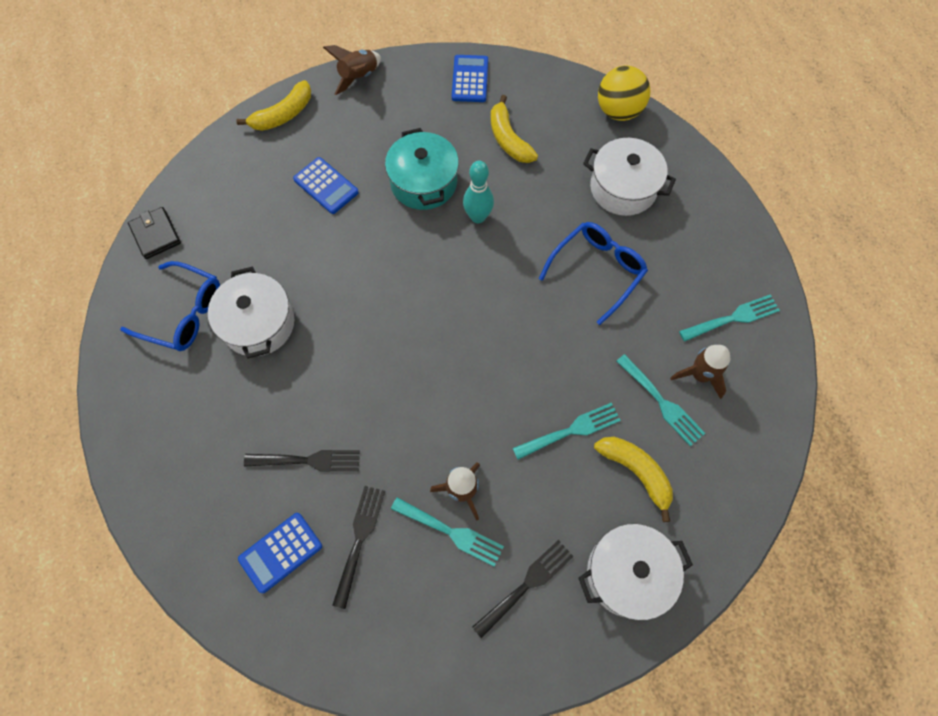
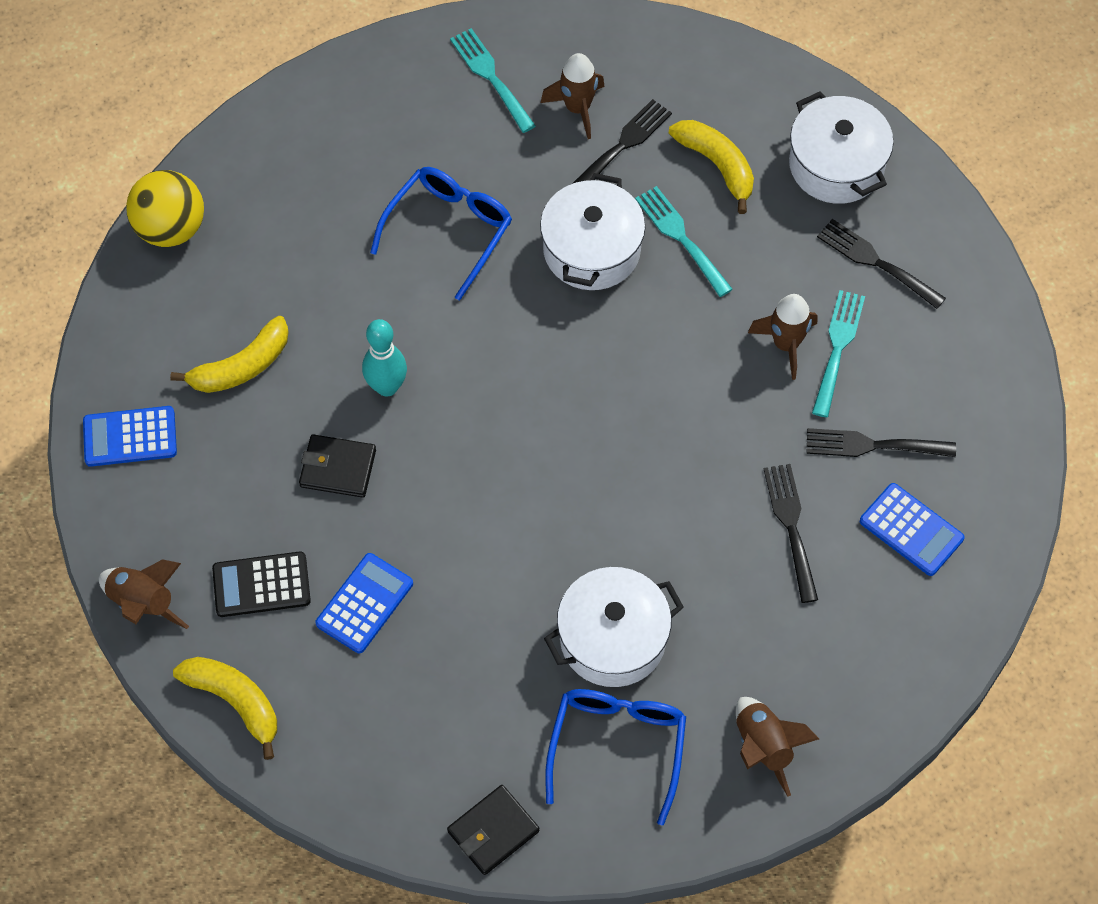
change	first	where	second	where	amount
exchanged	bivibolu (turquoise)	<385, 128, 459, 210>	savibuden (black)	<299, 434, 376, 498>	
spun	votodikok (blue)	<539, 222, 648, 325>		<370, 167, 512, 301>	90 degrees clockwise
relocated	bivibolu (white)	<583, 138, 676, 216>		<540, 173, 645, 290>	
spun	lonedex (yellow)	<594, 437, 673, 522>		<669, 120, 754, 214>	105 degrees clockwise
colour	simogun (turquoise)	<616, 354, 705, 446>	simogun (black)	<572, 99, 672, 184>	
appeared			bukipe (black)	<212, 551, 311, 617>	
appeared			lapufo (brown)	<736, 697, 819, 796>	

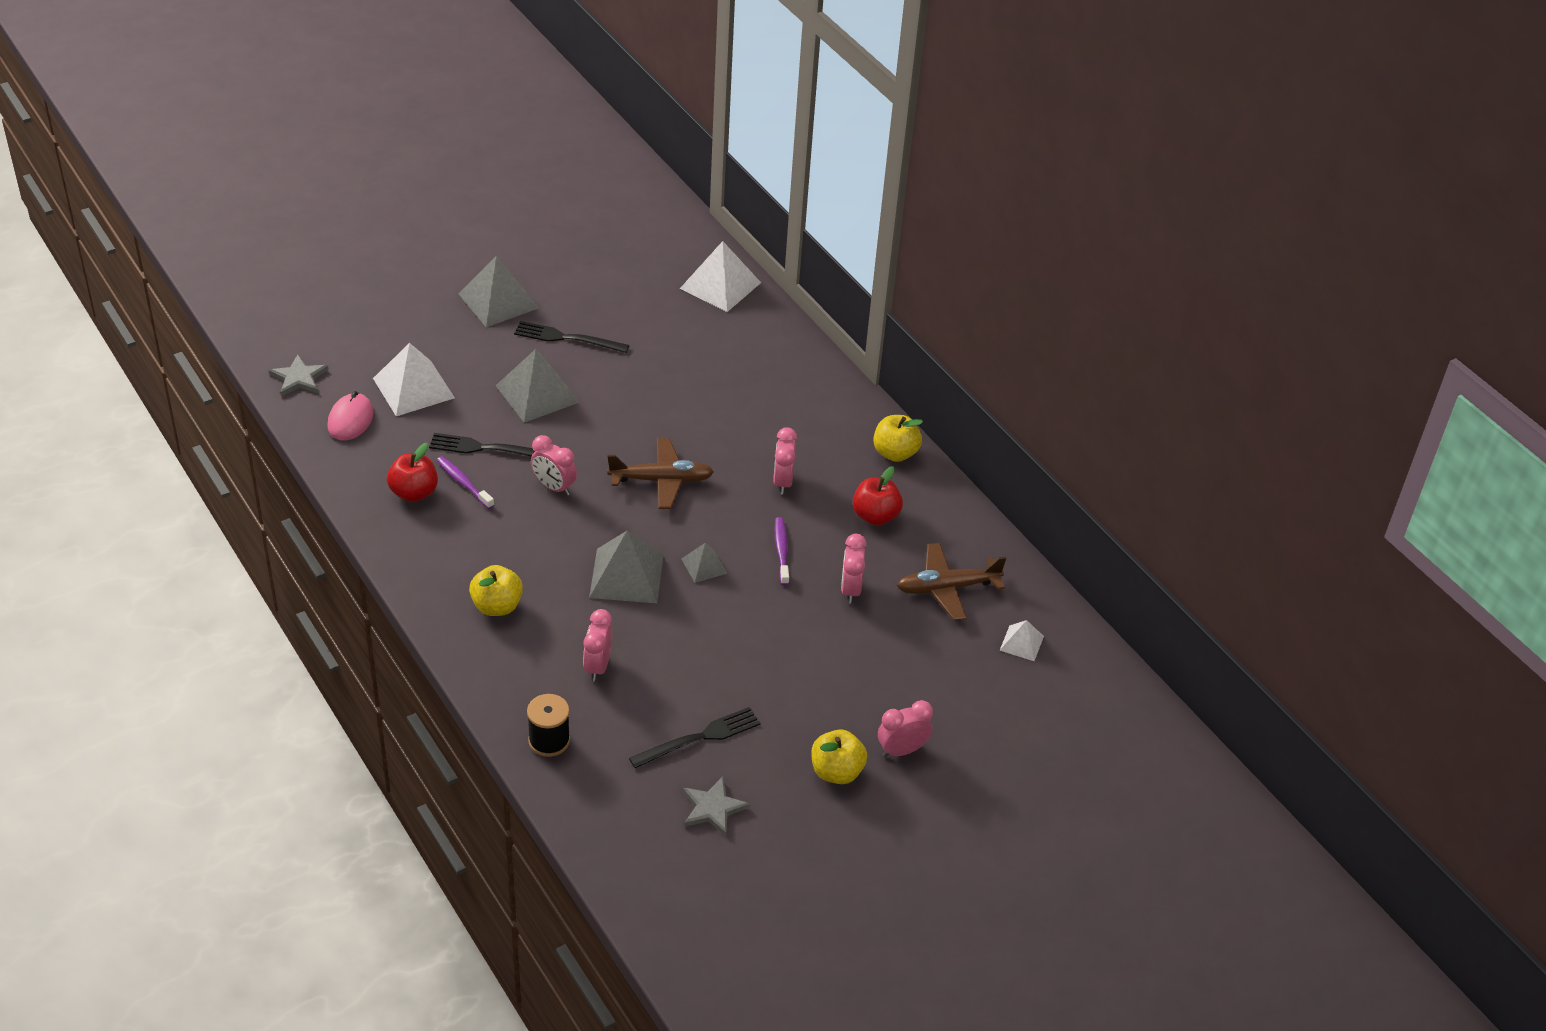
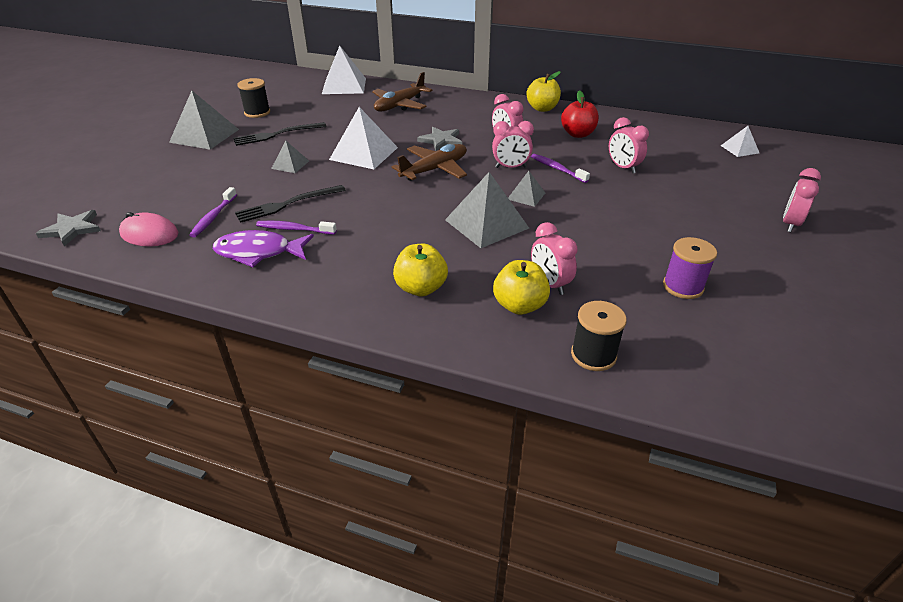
change	first	where	second	where	amount
spun	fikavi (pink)	<327, 391, 374, 441>		<119, 212, 178, 246>	45 degrees counterclockwise
relocated	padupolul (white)	<373, 343, 455, 416>		<329, 107, 398, 169>	
exchanged	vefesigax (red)	<387, 443, 438, 502>	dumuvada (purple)	<213, 230, 314, 267>	
size	padupolul (grey)	<496, 349, 580, 423>		<271, 141, 309, 173>	x0.53
relocated	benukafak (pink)	<531, 435, 577, 496>		<492, 121, 534, 168>	
exchanged	simogun (black)	<629, 707, 760, 768>	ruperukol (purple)	<663, 237, 717, 299>	
relocated	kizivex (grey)	<683, 777, 750, 836>		<417, 127, 462, 151>	
relocated	vefesigax (yellow)	<811, 729, 867, 784>		<493, 260, 550, 315>	
relocated	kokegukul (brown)	<897, 543, 1006, 621>		<372, 72, 432, 111>	
appeared			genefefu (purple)	<189, 187, 237, 237>	
appeared			ruperukol (black)	<238, 78, 270, 118>	

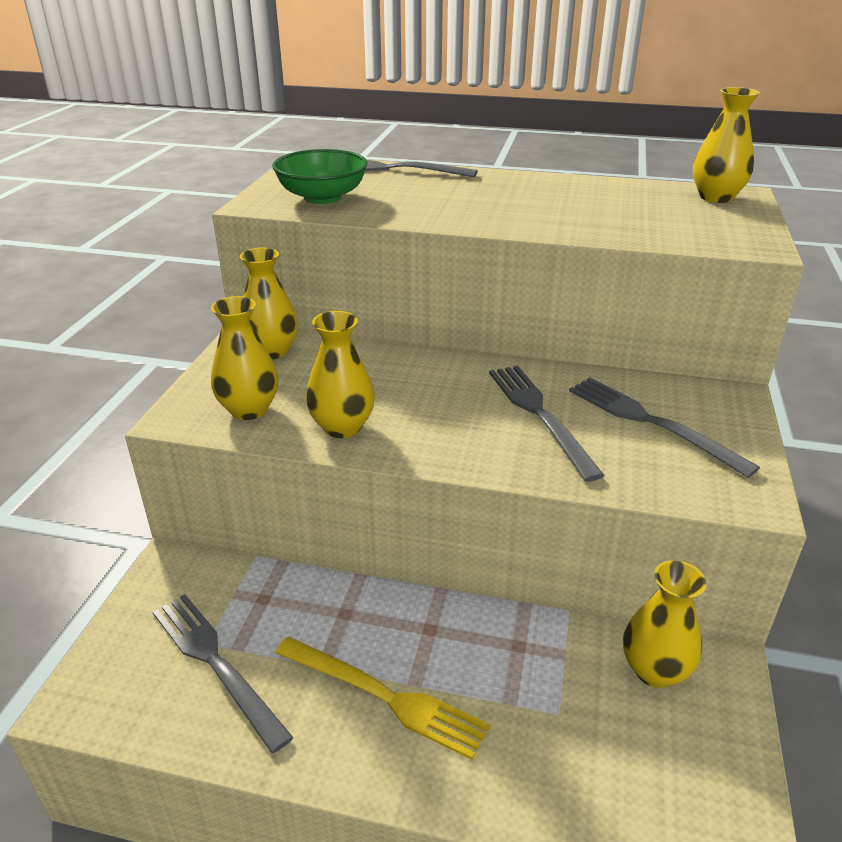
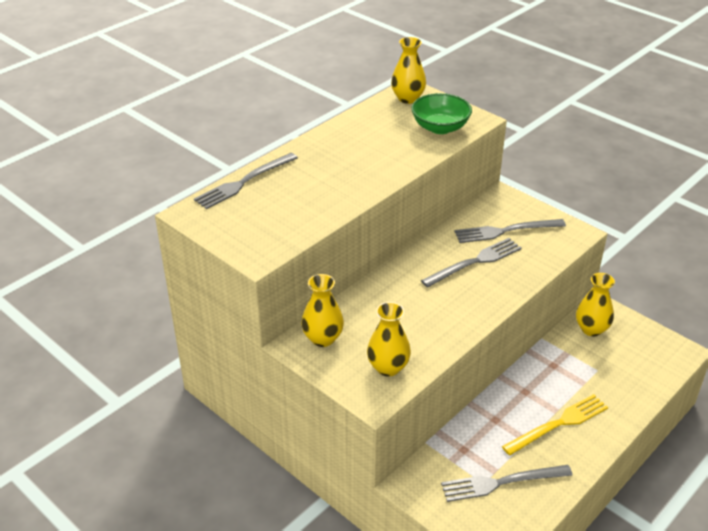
change	first	where	second	where	amount
relocated	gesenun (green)	<272, 149, 367, 204>		<411, 93, 472, 134>	
missing	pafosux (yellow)	<306, 311, 375, 438>			
spun	simogun (grey)	<489, 366, 605, 482>		<421, 238, 522, 287>	135 degrees clockwise

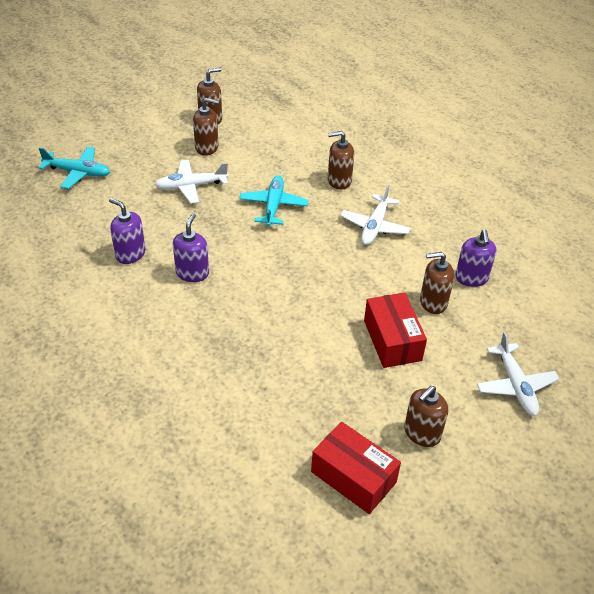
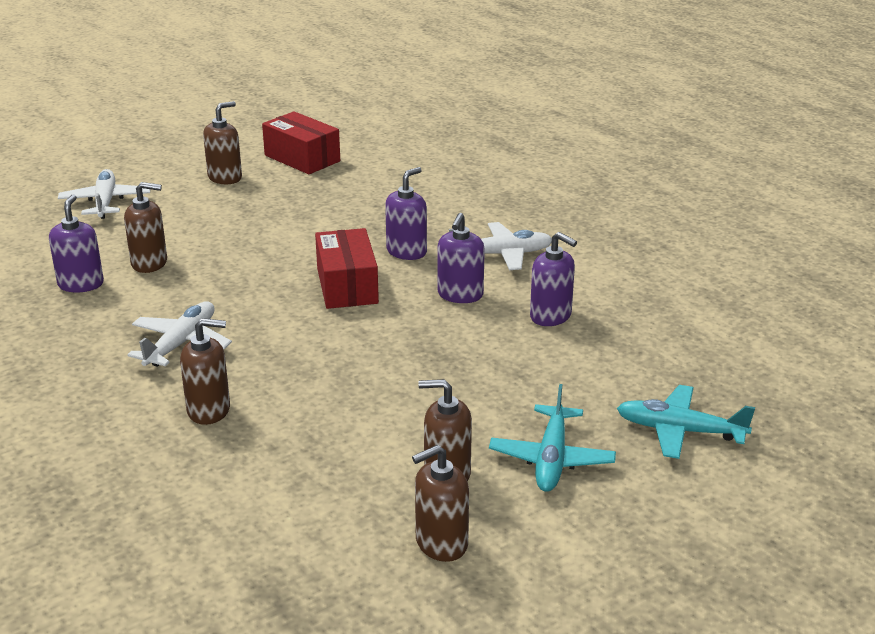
change	first	where	second	where	amount
relocated	kokegukul (white)	<155, 160, 229, 204>		<449, 222, 552, 270>	
relocated	kokegukul (turquoise)	<239, 175, 309, 226>		<489, 384, 616, 492>	
relocated	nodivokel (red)	<364, 292, 427, 368>		<315, 228, 379, 309>	
appeared			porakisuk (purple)	<385, 167, 427, 260>	

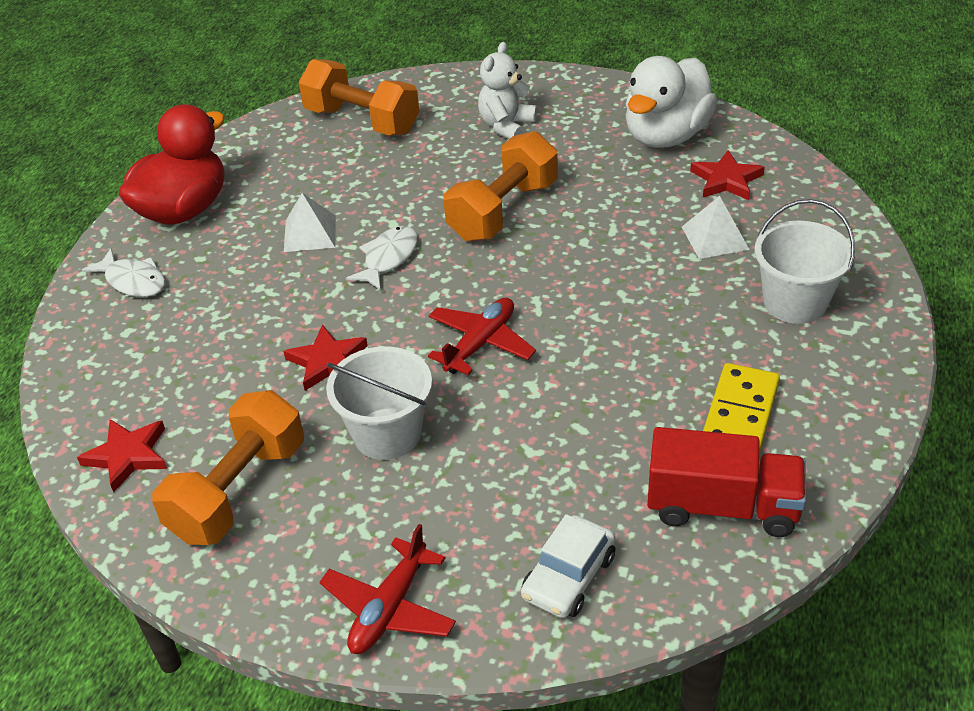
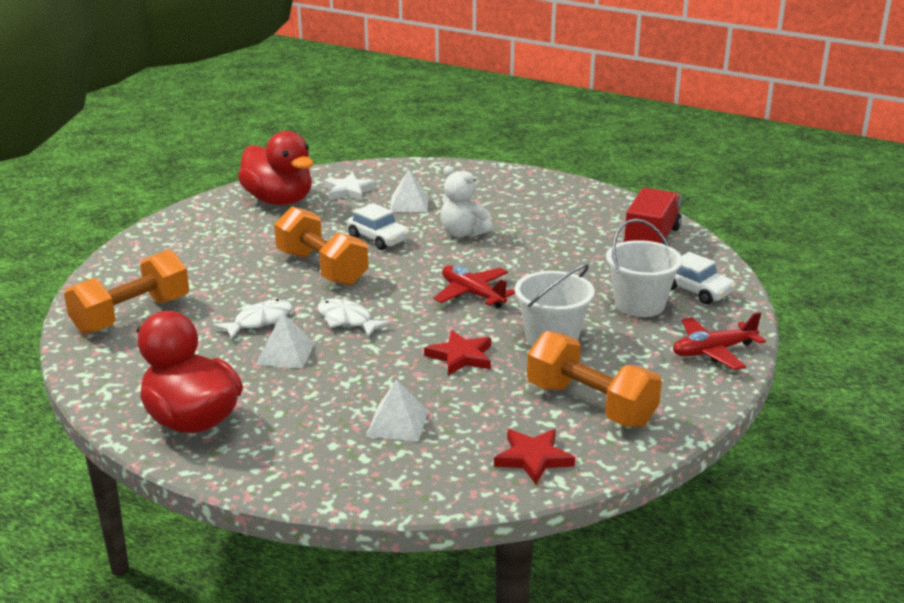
change	first	where	second	where	amount
relocated	dumuvada (white)	<82, 249, 166, 297>		<212, 299, 292, 340>	
spun	kokegukul (red)	<320, 524, 456, 654>		<673, 312, 766, 370>	120 degrees clockwise
relocated	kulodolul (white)	<478, 42, 537, 139>		<440, 166, 492, 238>	
colour	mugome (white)	<625, 56, 717, 148>	mugome (red)	<238, 131, 313, 205>	
colour	kizivex (red)	<690, 150, 765, 200>	kizivex (white)	<324, 172, 377, 201>	
missing	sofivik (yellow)	<703, 363, 780, 455>			
relocated	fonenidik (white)	<755, 199, 855, 324>		<606, 219, 683, 317>	
appeared			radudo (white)	<347, 203, 410, 250>	
appeared			padupolul (white)	<366, 379, 428, 442>	

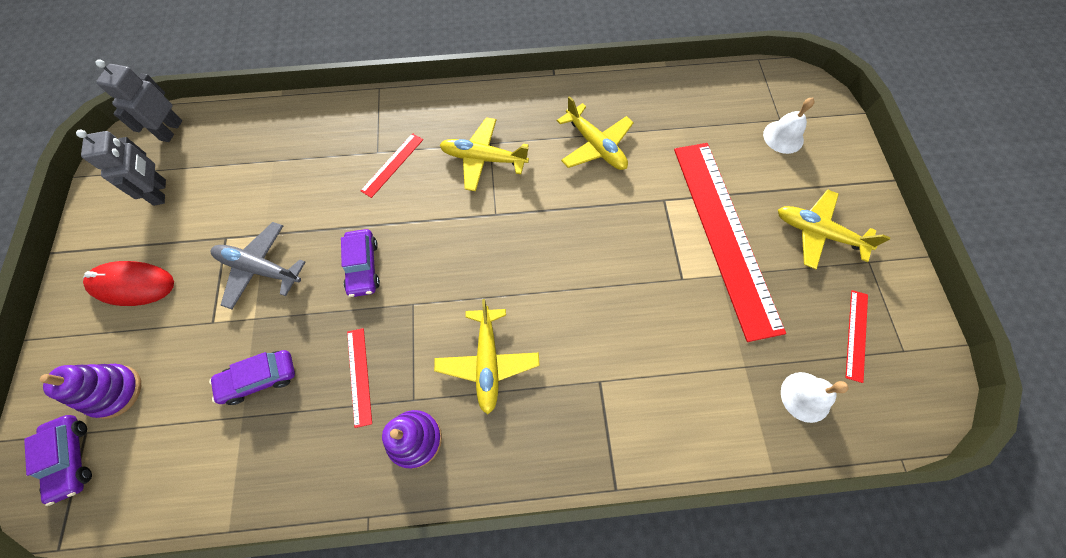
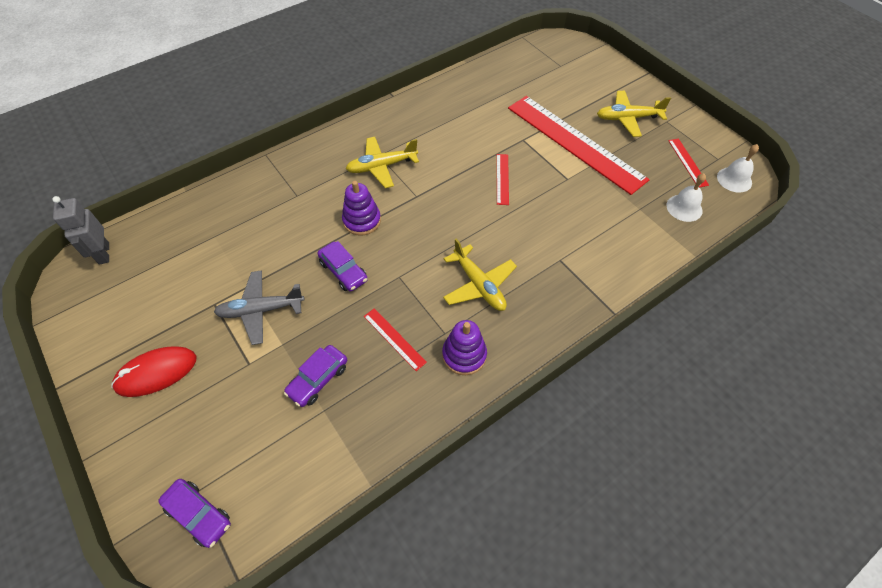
change	first	where	second	where	amount
relocated	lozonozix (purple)	<40, 364, 141, 419>		<342, 181, 381, 236>	
missing	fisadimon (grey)	<76, 130, 166, 206>			
relocated	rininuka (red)	<360, 133, 423, 198>		<497, 154, 509, 205>	
missing	kokegukul (yellow)	<557, 96, 634, 170>			
relocated	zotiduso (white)	<763, 98, 814, 154>		<717, 144, 759, 192>	

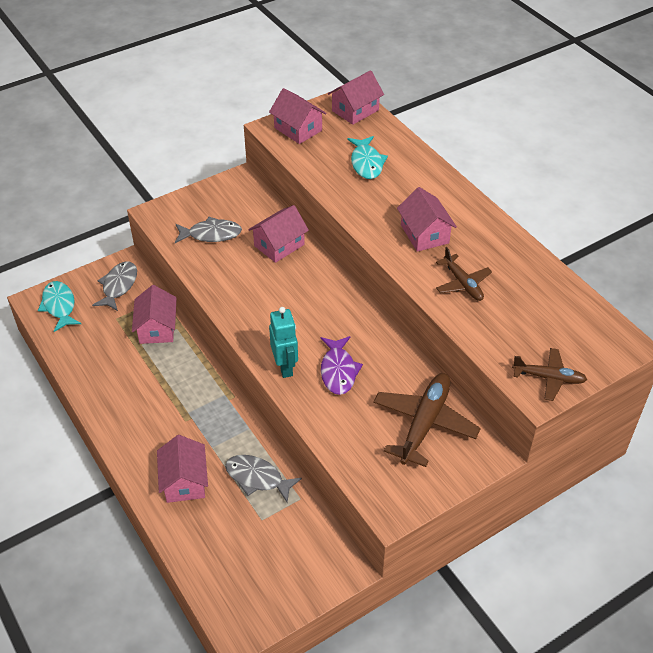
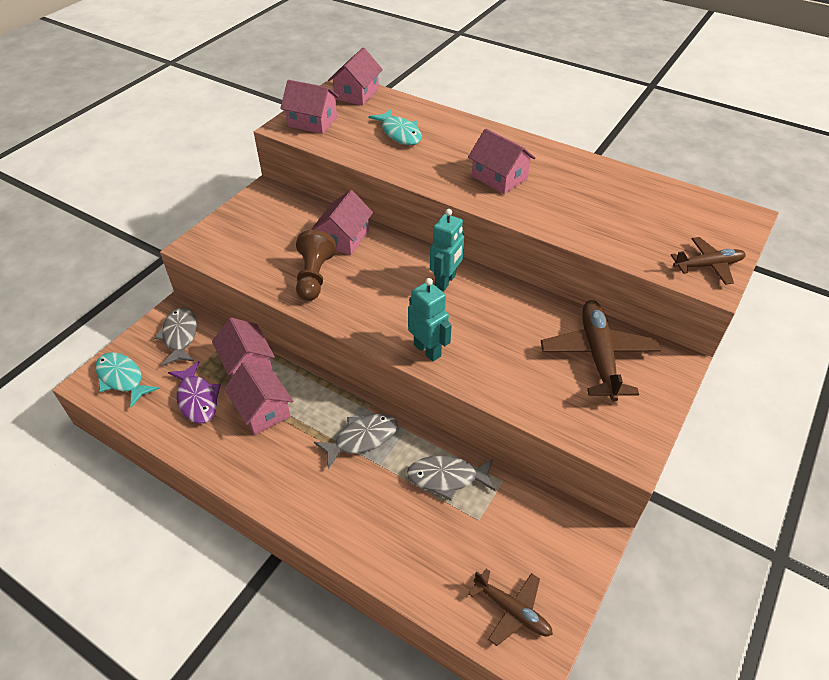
change	first	where	second	where	amount
relocated	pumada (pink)	<157, 435, 208, 503>		<224, 362, 293, 435>	
relocated	dumuvada (grey)	<175, 217, 242, 243>		<314, 414, 398, 469>	
relocated	dumuvada (purple)	<321, 336, 363, 395>		<168, 361, 221, 424>	
relocated	kokegukul (brown)	<436, 247, 492, 301>		<468, 569, 553, 646>	
appeared			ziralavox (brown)	<296, 230, 337, 301>	
appeared			fisadimon (turquoise)	<430, 209, 464, 291>	

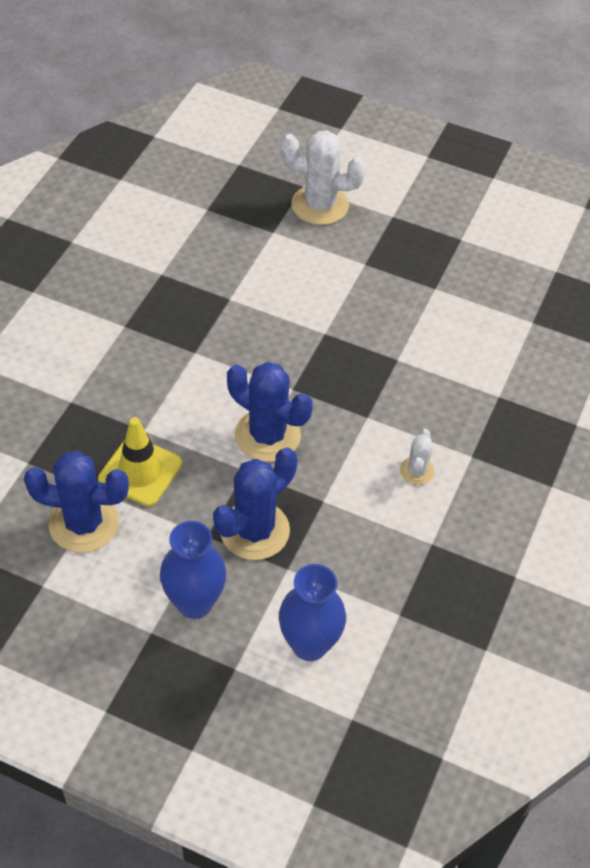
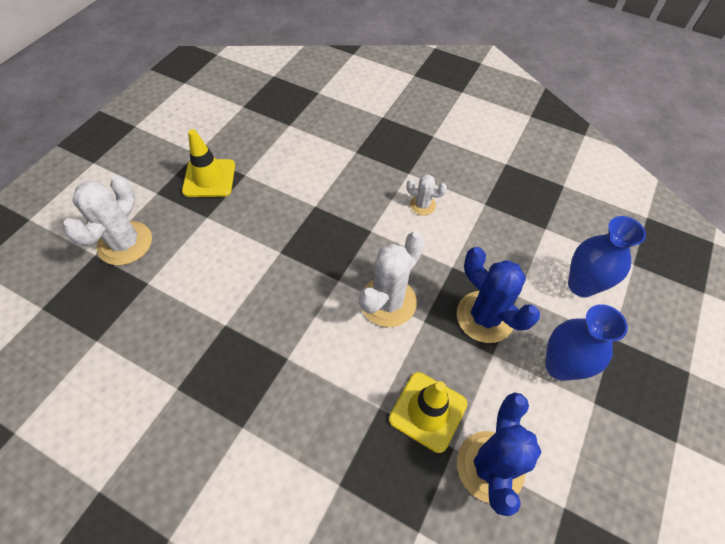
change	first	where	second	where	amount
colour	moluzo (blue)	<227, 362, 313, 462>	moluzo (white)	<359, 231, 425, 327>	
appeared			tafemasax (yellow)	<182, 129, 235, 197>	

